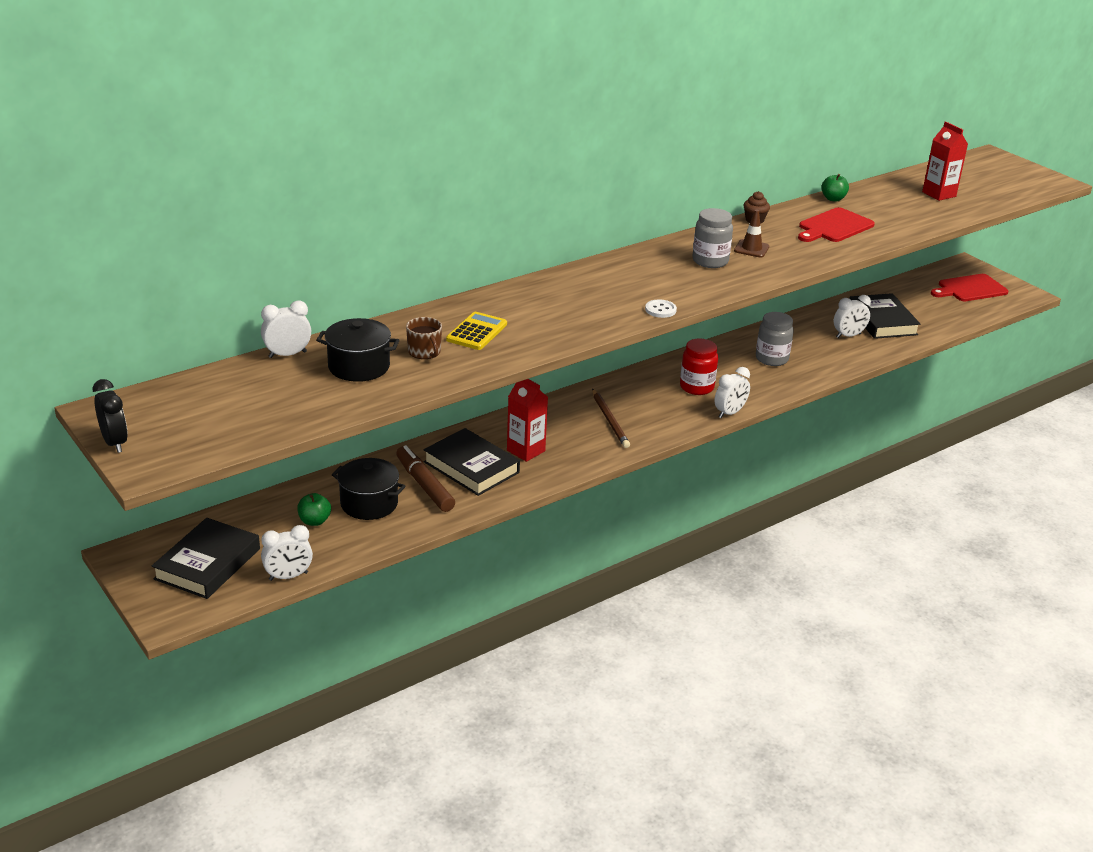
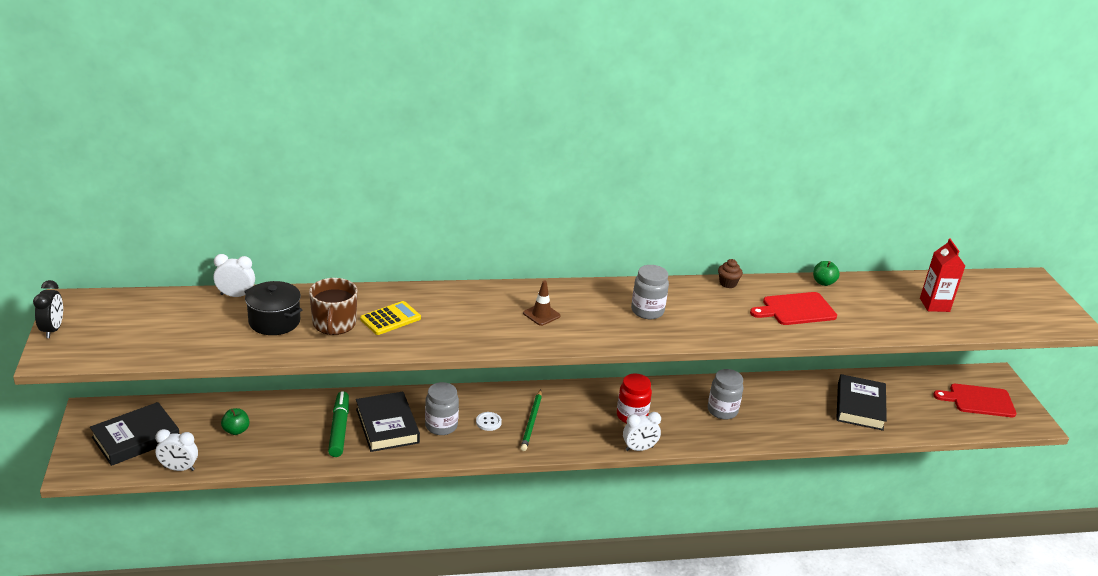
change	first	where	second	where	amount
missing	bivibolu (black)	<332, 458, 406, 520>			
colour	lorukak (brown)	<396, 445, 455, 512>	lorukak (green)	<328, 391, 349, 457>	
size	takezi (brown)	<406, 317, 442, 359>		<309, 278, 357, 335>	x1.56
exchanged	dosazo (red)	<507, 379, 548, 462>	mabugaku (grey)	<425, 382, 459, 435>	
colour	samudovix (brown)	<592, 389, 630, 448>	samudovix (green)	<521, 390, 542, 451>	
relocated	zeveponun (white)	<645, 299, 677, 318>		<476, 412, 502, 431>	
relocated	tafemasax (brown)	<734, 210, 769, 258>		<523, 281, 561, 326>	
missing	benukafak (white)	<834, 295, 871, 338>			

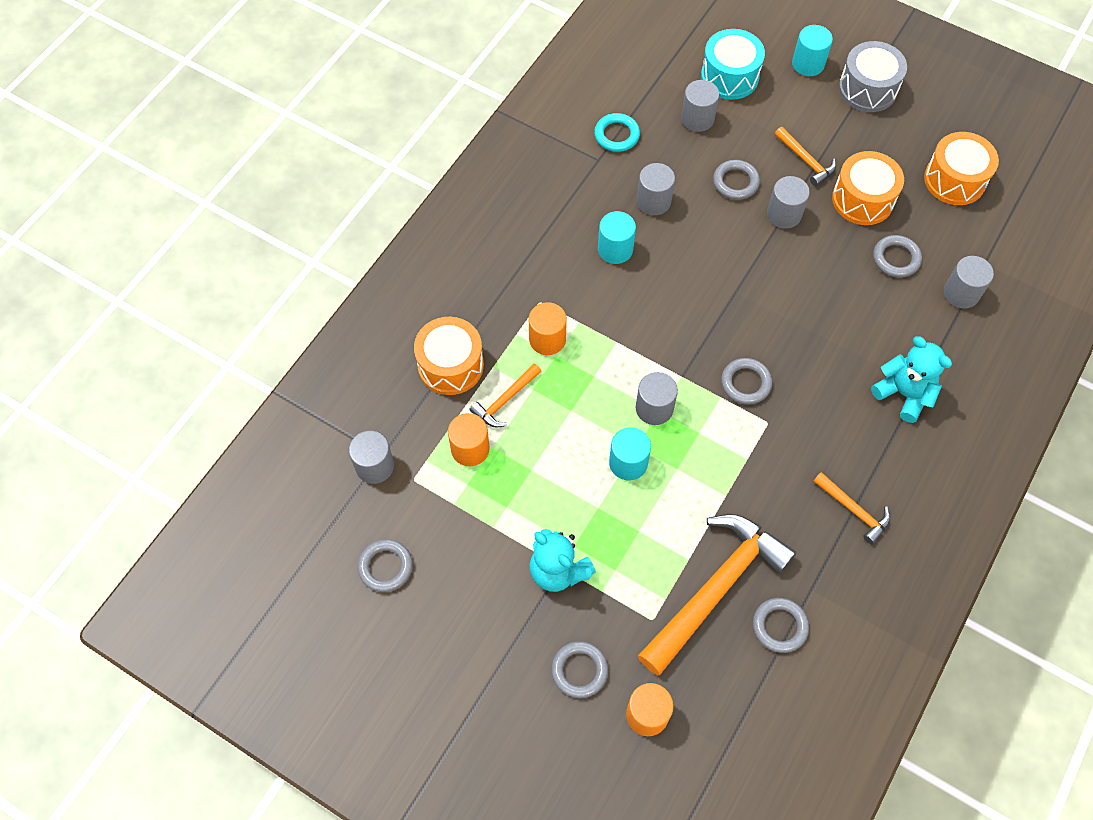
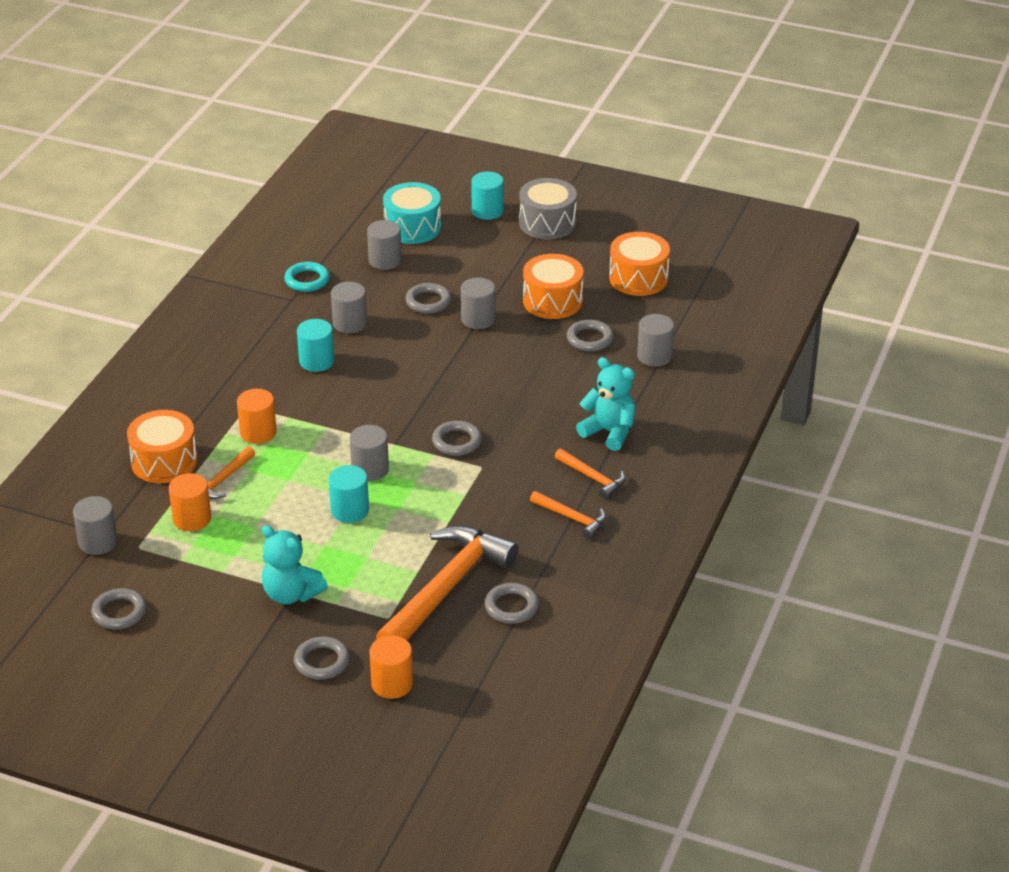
change	first	where	second	where	amount
relocated	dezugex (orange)	<775, 127, 836, 186>		<554, 448, 626, 499>	

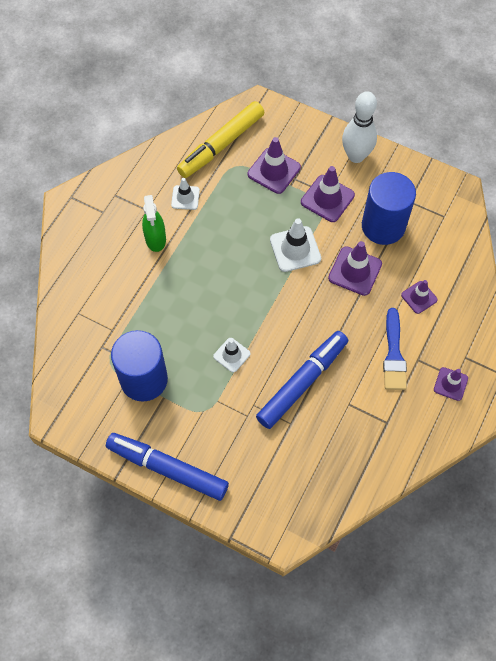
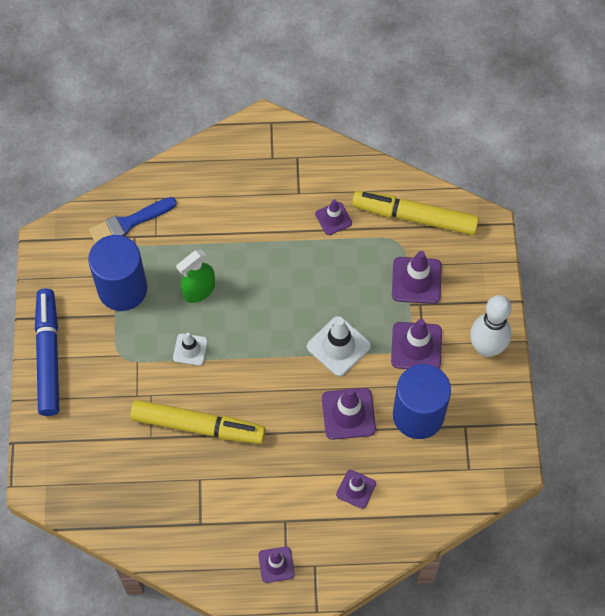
change	first	where	second	where	amount
relocated	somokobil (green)	<142, 195, 166, 252>		<176, 250, 215, 303>	
colour	tafemasax (white)	<171, 178, 200, 210>	tafemasax (purple)	<315, 199, 352, 235>	
colour	lorukak (blue)	<256, 331, 348, 429>	lorukak (yellow)	<130, 400, 266, 444>	
relocated	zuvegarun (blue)	<383, 308, 407, 390>		<89, 197, 177, 243>	

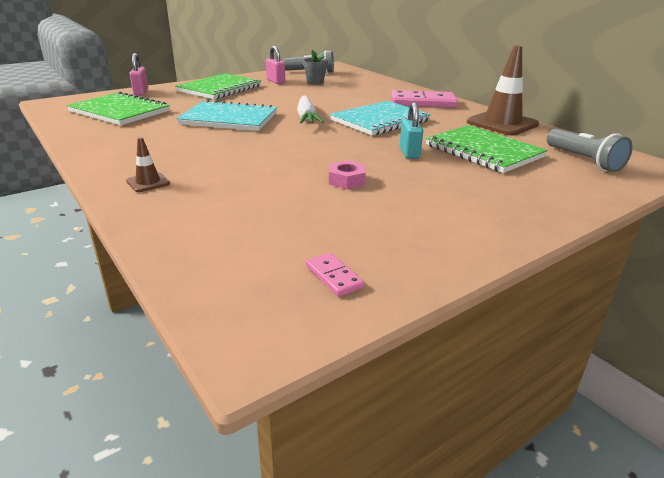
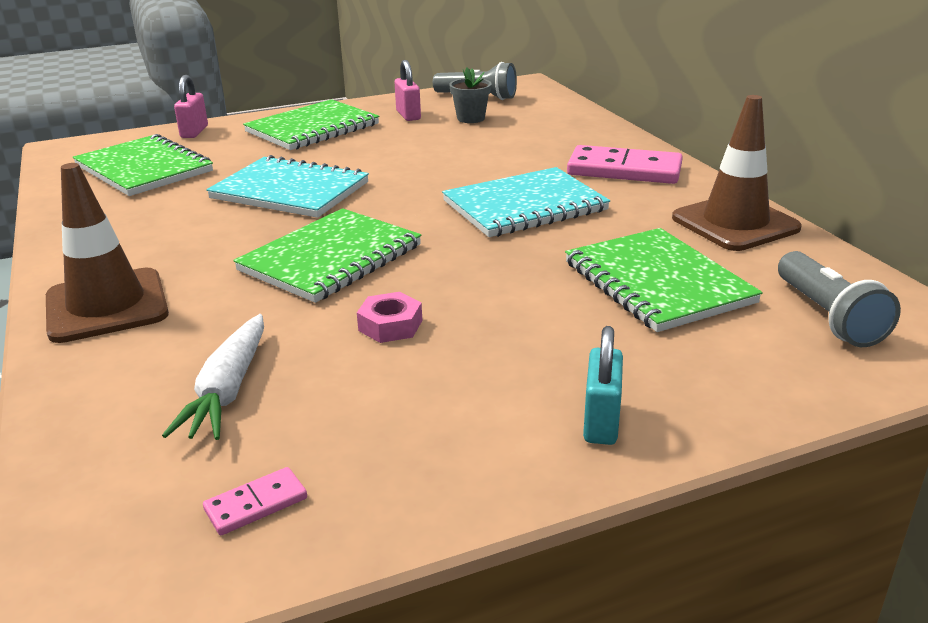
change	first	where	second	where	amount
size	tafemasax (brown)	<126, 137, 170, 192>		<46, 163, 169, 343>	x2.18
relocated	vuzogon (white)	<297, 96, 324, 124>		<162, 314, 264, 440>	
spun	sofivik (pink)	<306, 253, 364, 297>		<203, 467, 307, 535>	75 degrees clockwise
relocated	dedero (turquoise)	<400, 102, 423, 159>		<583, 326, 623, 445>	
appeared			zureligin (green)	<233, 208, 422, 303>	

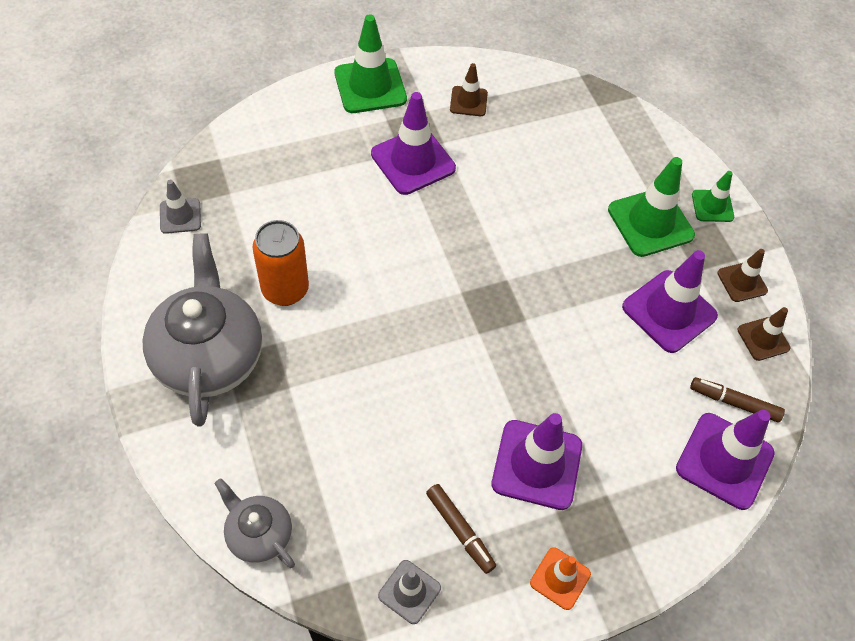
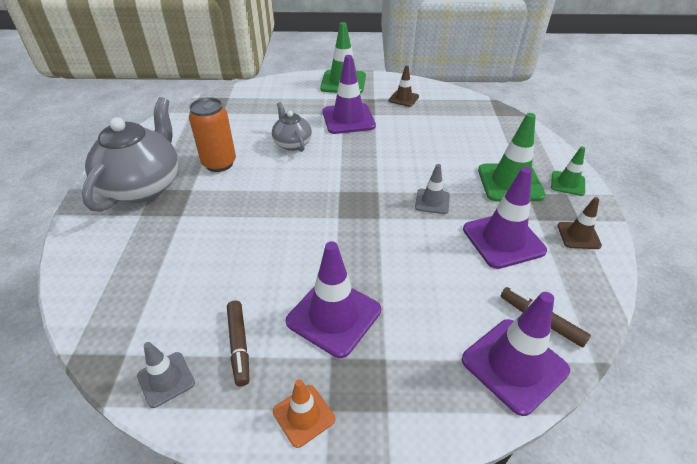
change	first	where	second	where	amount
relocated	tafemasax (grey)	<160, 180, 201, 234>		<415, 164, 450, 214>	
relocated	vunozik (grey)	<215, 478, 295, 568>		<272, 102, 312, 152>	
missing	tafemasax (brown)	<738, 307, 790, 361>			

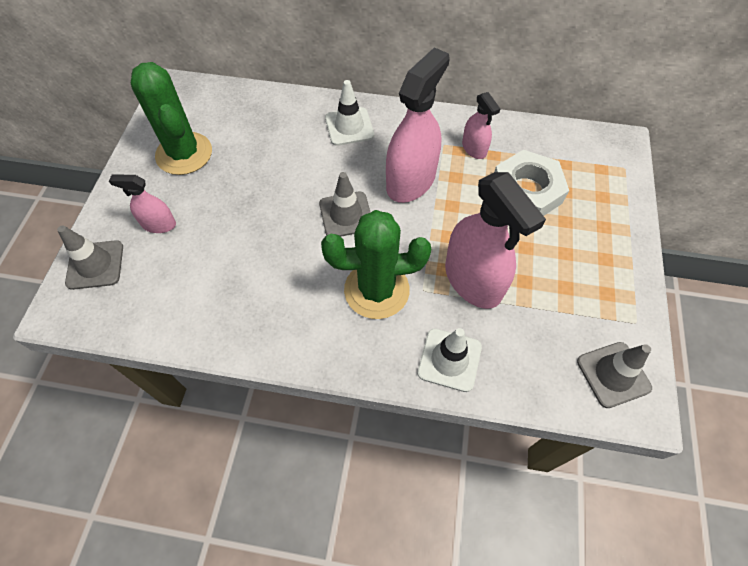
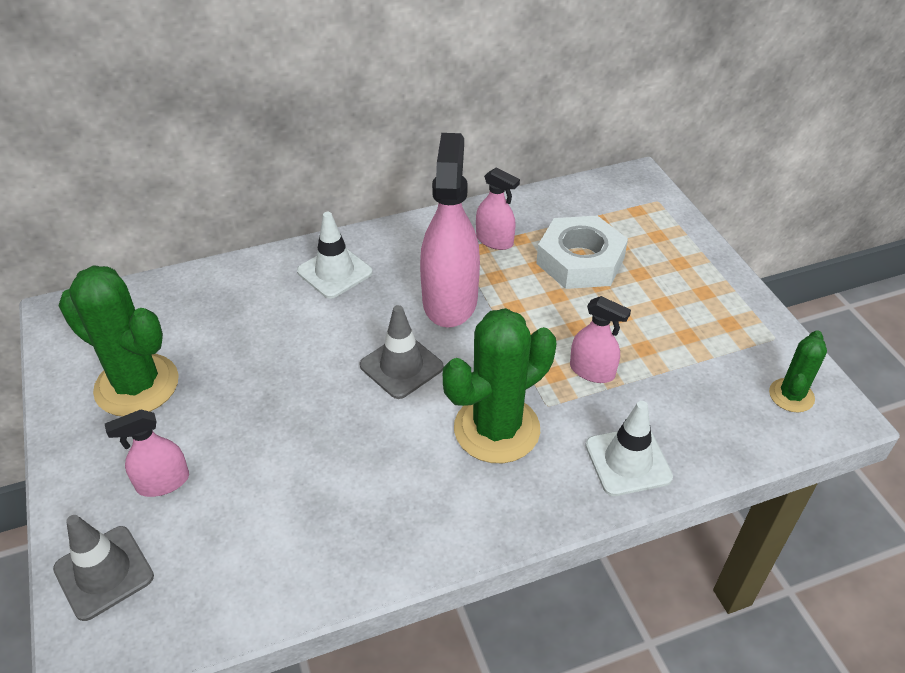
change	first	where	second	where	amount
size	somokobil (pink)	<445, 172, 546, 309>		<570, 296, 631, 383>	x0.52
exchanged	tafemasax (grey)	<577, 342, 652, 408>	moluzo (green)	<769, 330, 827, 412>	

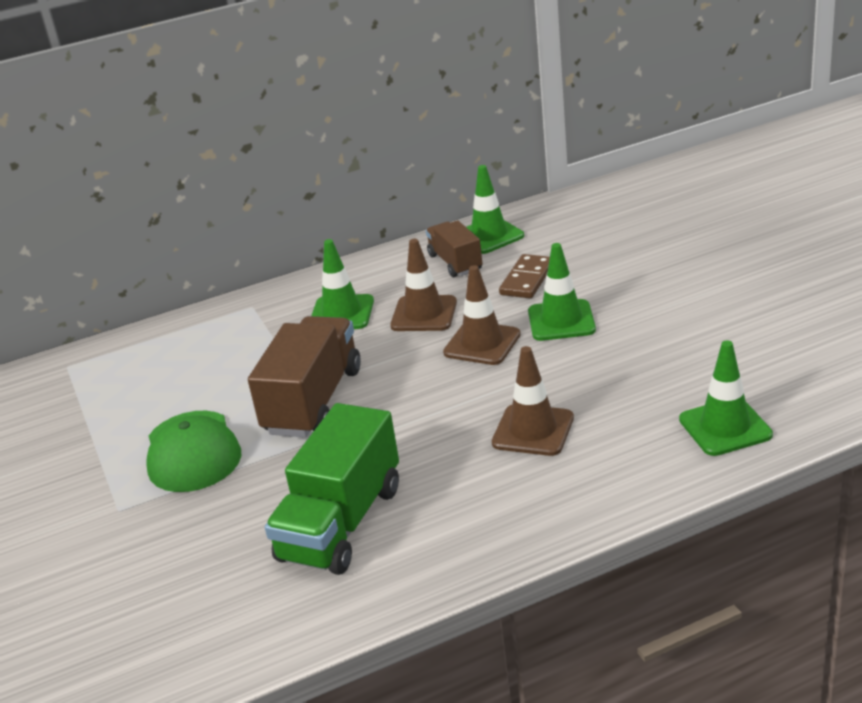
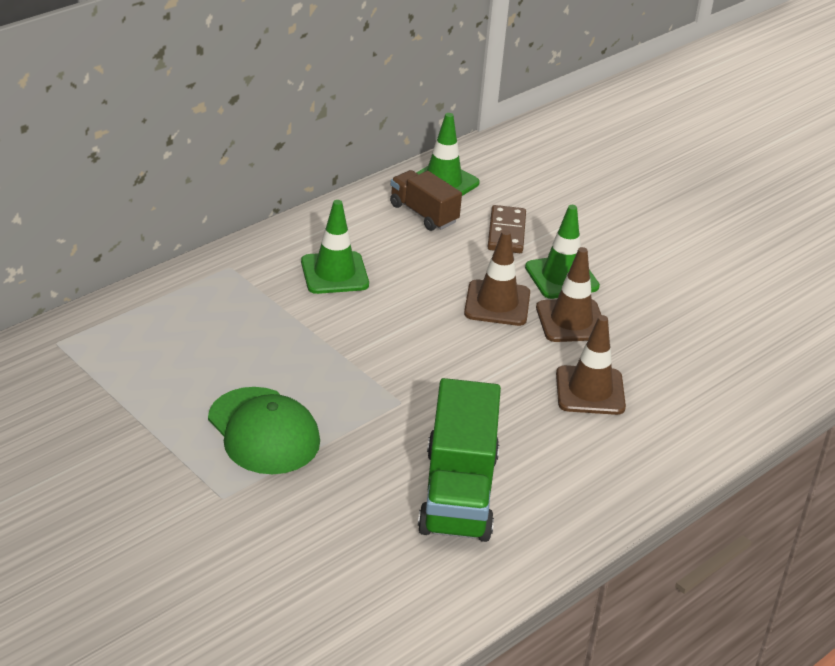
change	first	where	second	where	amount
missing	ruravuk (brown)	<248, 316, 361, 437>			
relocated	tafemasax (brown)	<390, 239, 457, 331>		<536, 247, 601, 342>	
missing	tafemasax (green)	<679, 340, 773, 456>			

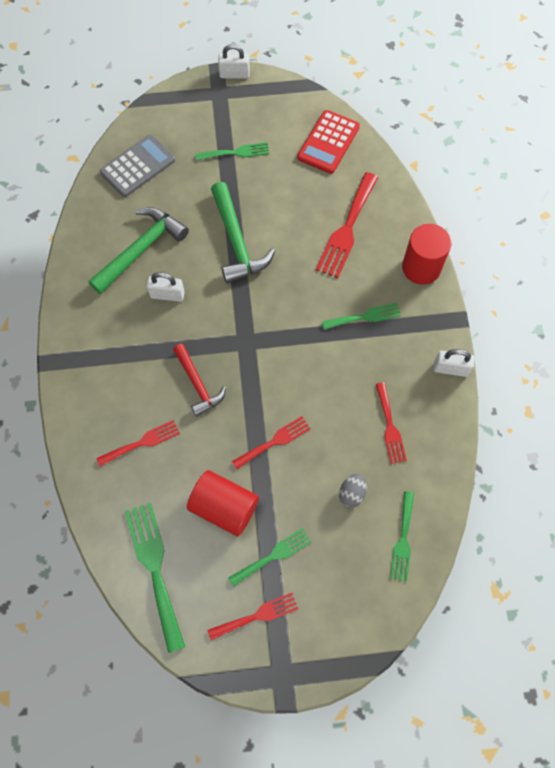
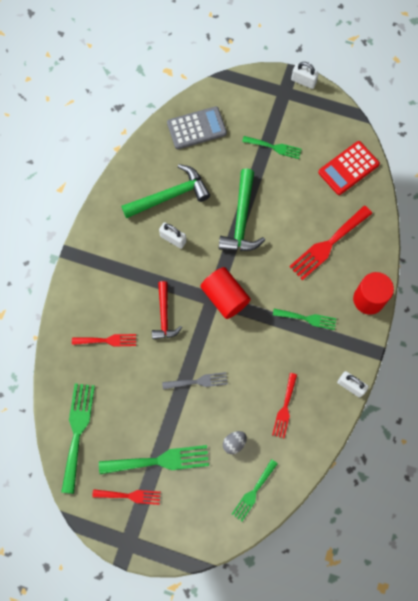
change	first	where	second	where	amount
relocated	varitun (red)	<187, 470, 259, 536>		<200, 267, 251, 319>	
size	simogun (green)	<228, 528, 311, 587>		<99, 445, 209, 474>	x1.64
colour	simogun (red)	<232, 416, 310, 469>	simogun (grey)	<162, 372, 228, 390>	

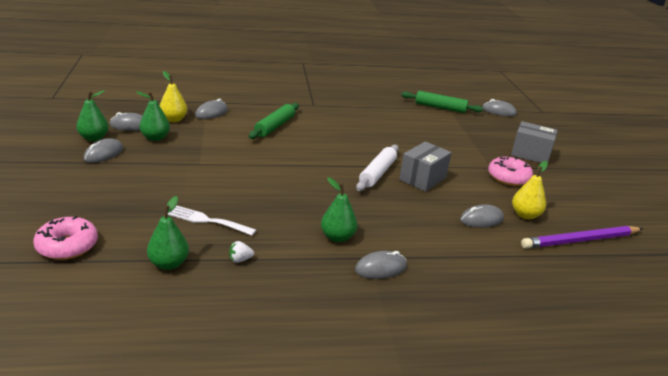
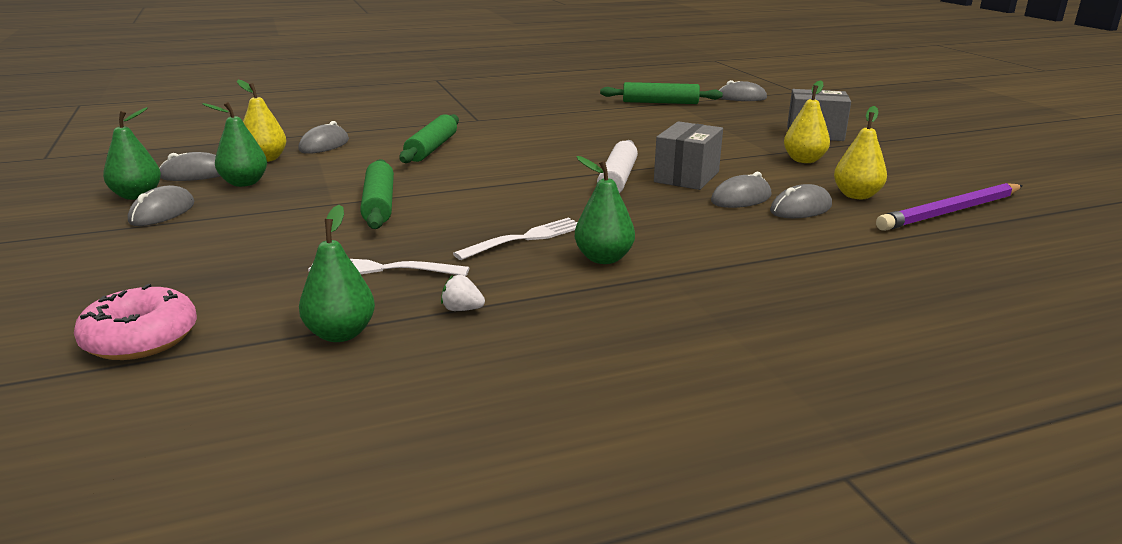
change	first	where	second	where	amount
spun	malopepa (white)	<229, 241, 254, 263>		<441, 275, 485, 311>	45 degrees clockwise
relocated	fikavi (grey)	<355, 251, 407, 279>		<711, 172, 771, 208>	
exchanged	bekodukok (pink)	<488, 157, 533, 186>	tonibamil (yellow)	<784, 80, 830, 163>	
appeared			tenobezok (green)	<360, 159, 394, 229>	
appeared			simogun (white)	<453, 218, 578, 260>	

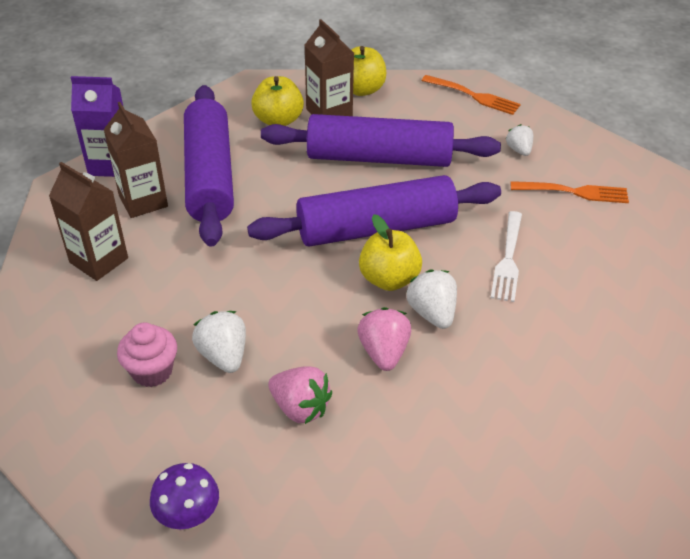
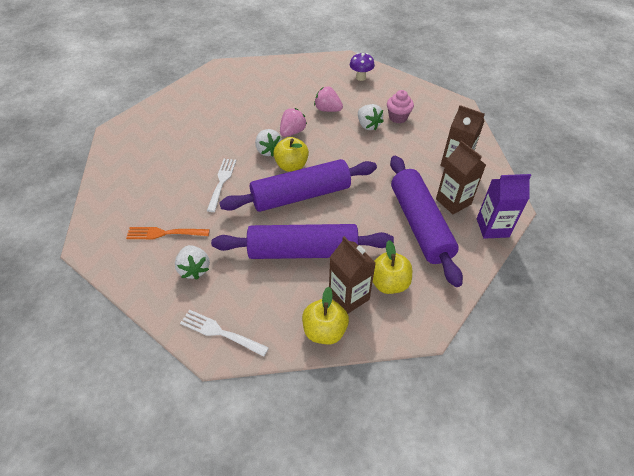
change	first	where	second	where	amount
spun	malopepa (pink)	<357, 307, 411, 371>		<280, 108, 307, 137>	135 degrees counterclockwise
colour	simogun (orange)	<421, 75, 521, 115>	simogun (white)	<180, 310, 269, 357>	
size	malopepa (white)	<506, 124, 533, 156>		<175, 245, 210, 280>	x1.54

